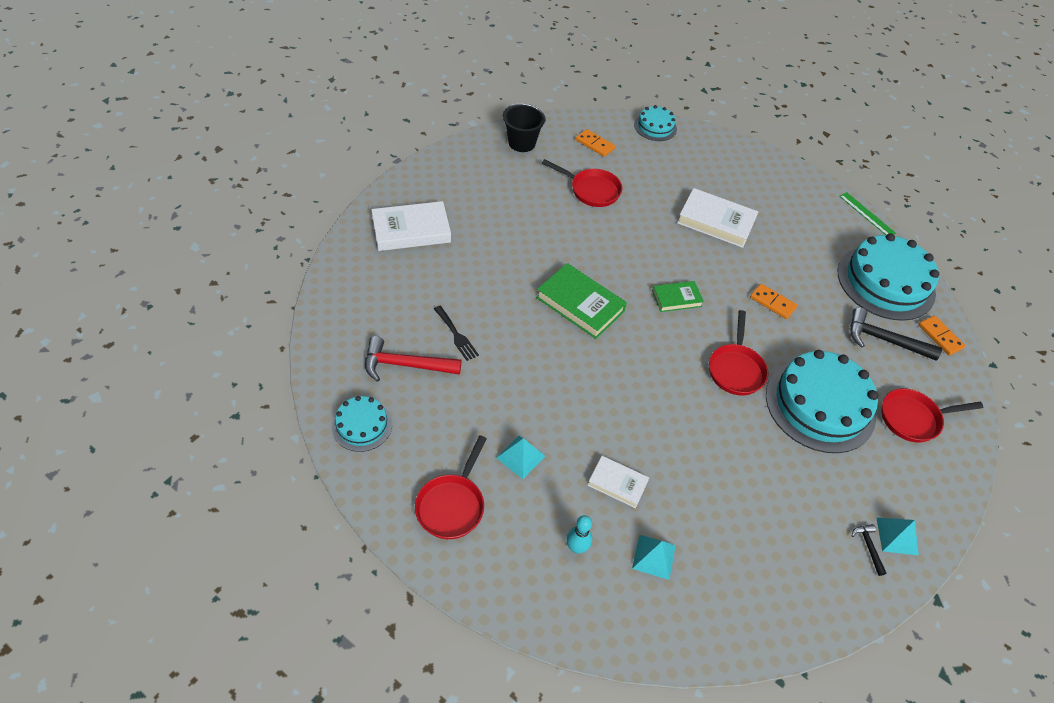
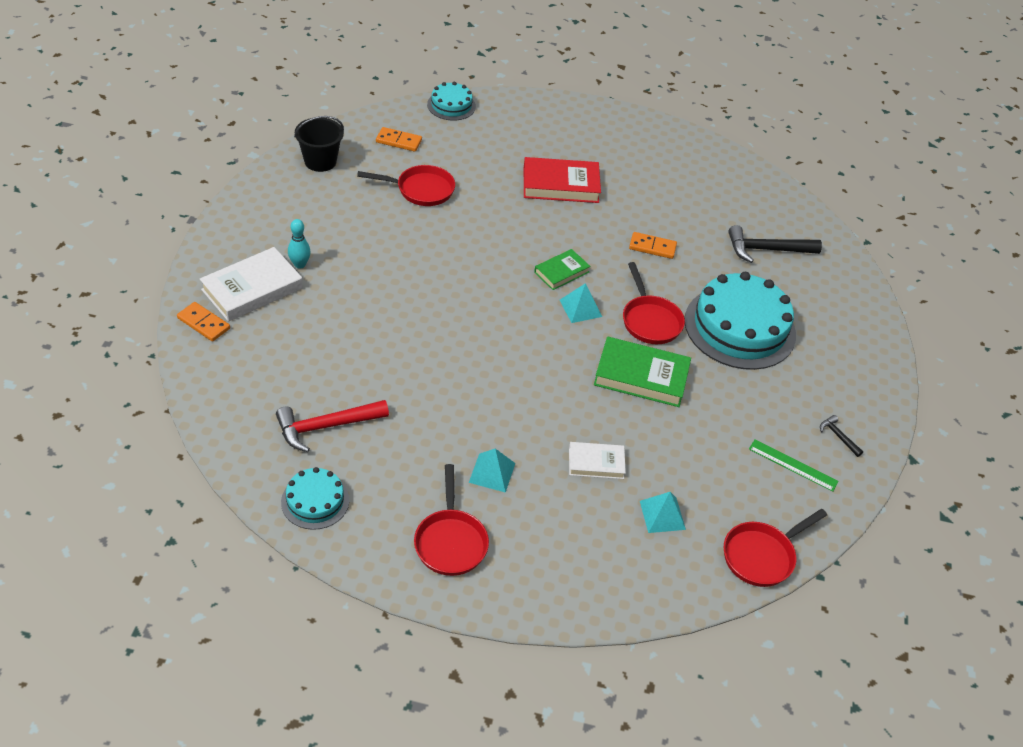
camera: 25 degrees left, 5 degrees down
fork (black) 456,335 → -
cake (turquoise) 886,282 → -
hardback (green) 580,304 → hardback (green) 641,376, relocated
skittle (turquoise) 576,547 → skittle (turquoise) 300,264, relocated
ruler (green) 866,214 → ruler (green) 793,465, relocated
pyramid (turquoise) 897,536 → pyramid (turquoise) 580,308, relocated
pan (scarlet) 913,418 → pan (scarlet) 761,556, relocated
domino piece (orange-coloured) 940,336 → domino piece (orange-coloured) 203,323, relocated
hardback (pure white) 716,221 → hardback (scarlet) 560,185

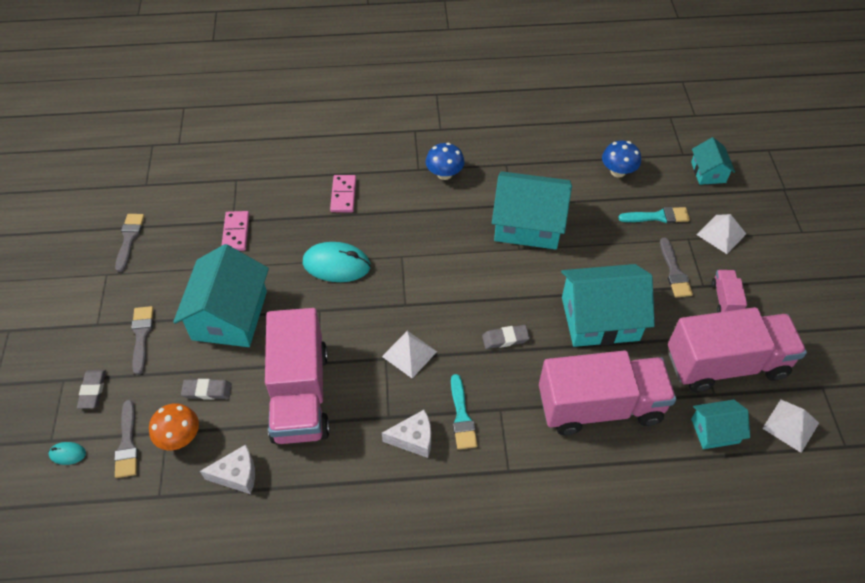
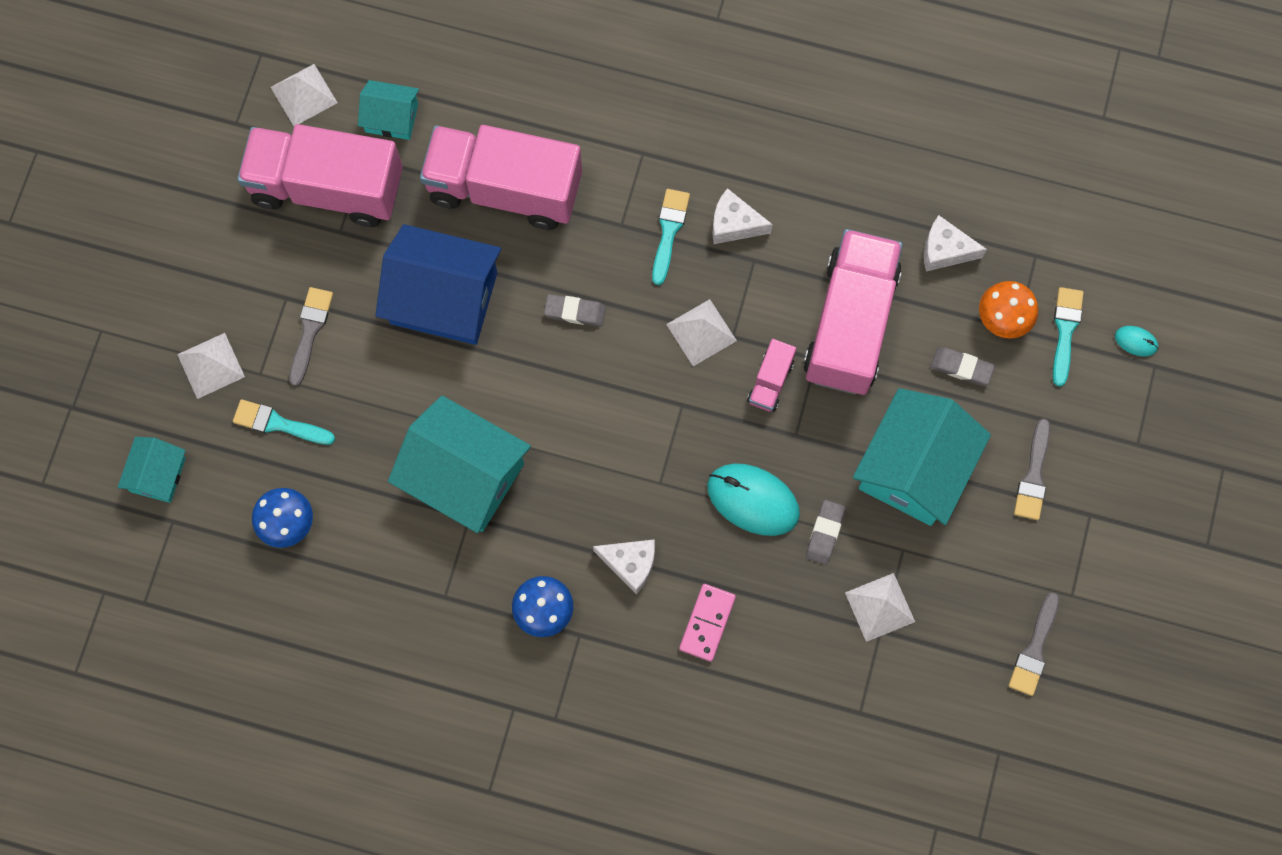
camera: 160 degrees left, 20 degrees up
- → cheese (pure white) 630,564
gum eraser (grey) 93,390 → gum eraser (grey) 825,533, relocated
truck (rosy) 725,299 → truck (rosy) 770,381, relocated
domino piece (rosy) 236,232 → pyramid (pure white) 879,607
brush (grey) 127,444 → brush (turquoise) 1065,330
house (turquoise) 600,318 → house (royal blue) 444,298

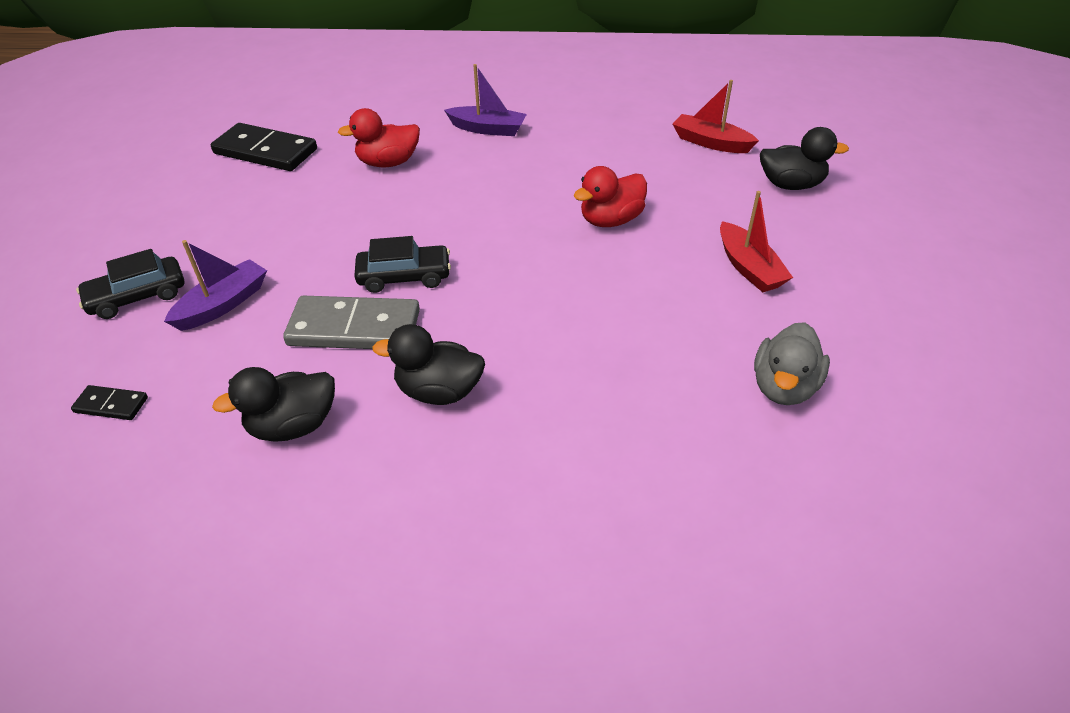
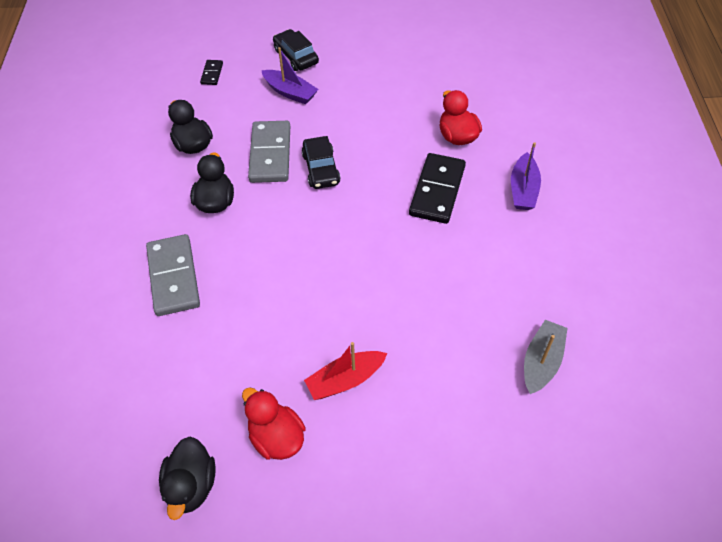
camera: 85 degrees right, 10 degrees up
toy duck (grey) 784,387 → -
- → domino piece (grey) 173,277
domino piece (black) 266,151 → domino piece (black) 437,190, relocated
toy duck (scarlet) 611,220 → toy duck (scarlet) 276,437, relocated
toy duck (black) 791,185 → toy duck (black) 191,485, relocated
boat (scarlet) 711,143 → boat (grey) 541,362

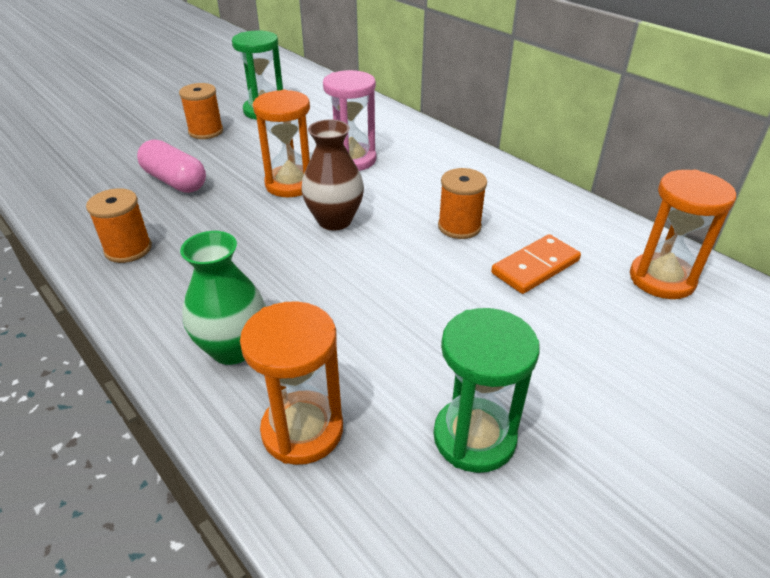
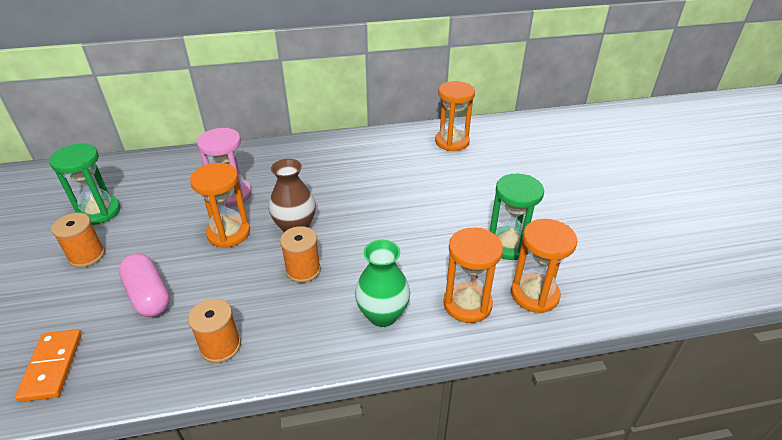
camera: 60 degrees left, 0 degrees up
- → sand timer (orange-coloured) 534,294
bobbin (orange-coloured) 459,227 → bobbin (orange-coloured) 303,270, relocated
domino piece (orange-coloured) 535,267 → domino piece (orange-coloured) 52,366, relocated
pill (rosy) 175,181 → pill (rosy) 148,295, 75 degrees clockwise

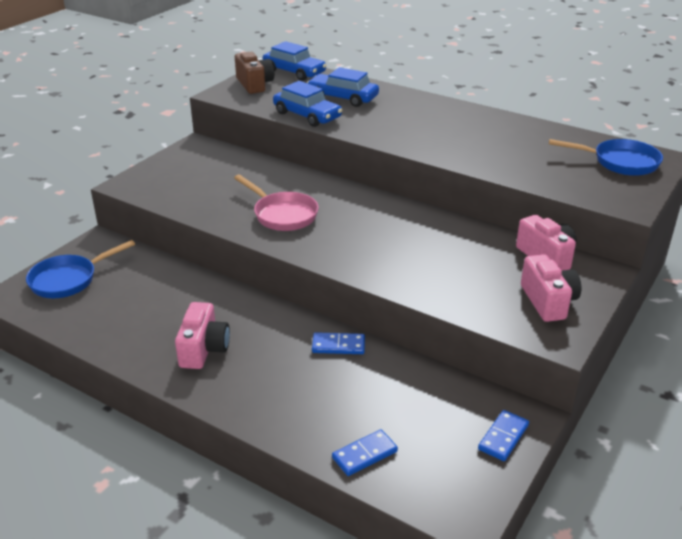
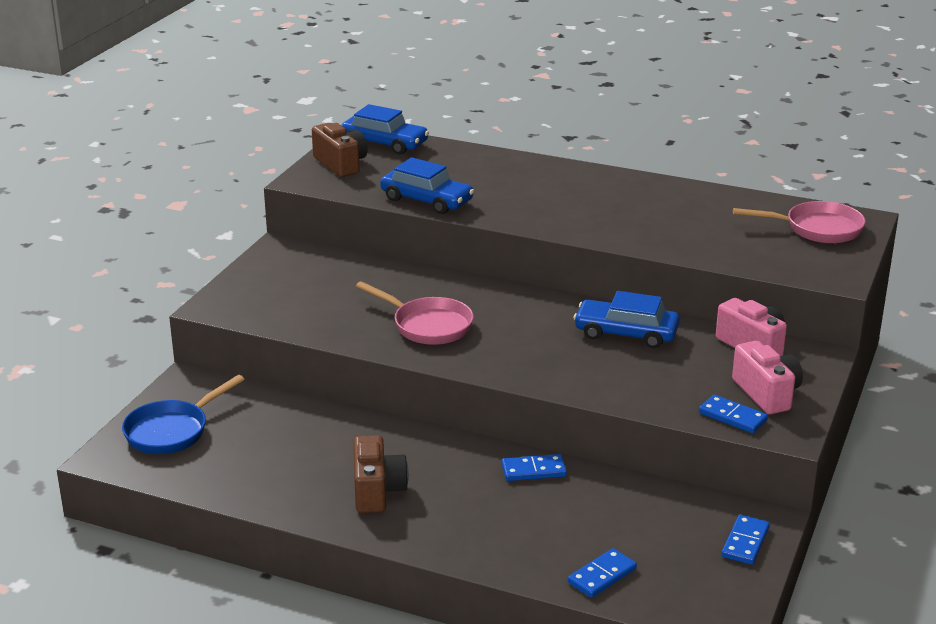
camera: 10 degrees left, 5 degrees down
- → domino piece (royal blue) 732,417
car (royal blue) 342,97 → car (royal blue) 626,333, relocated
photo camera (rosy) 204,349 → photo camera (brown) 377,491
pan (royal blue) 620,162 → pan (rosy) 817,229

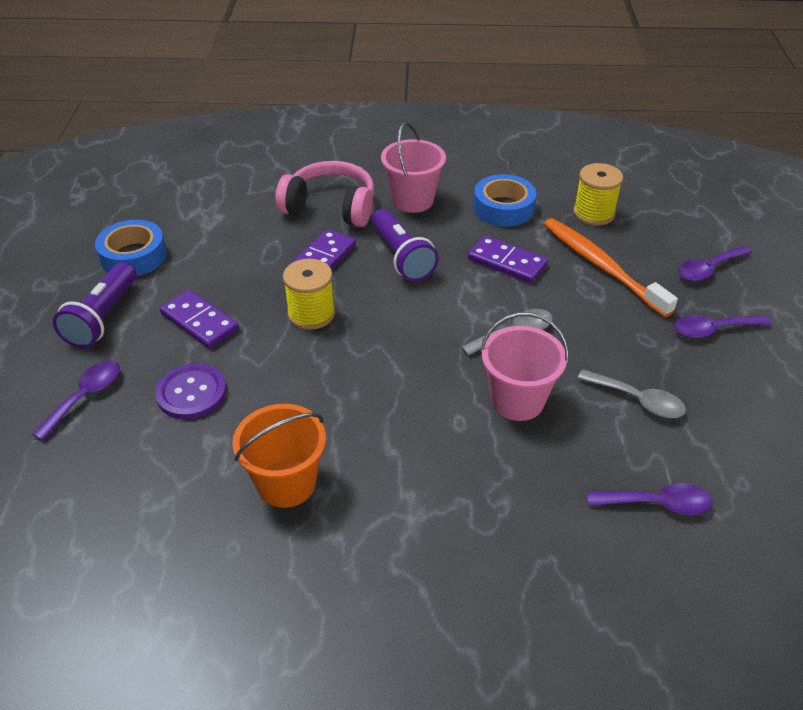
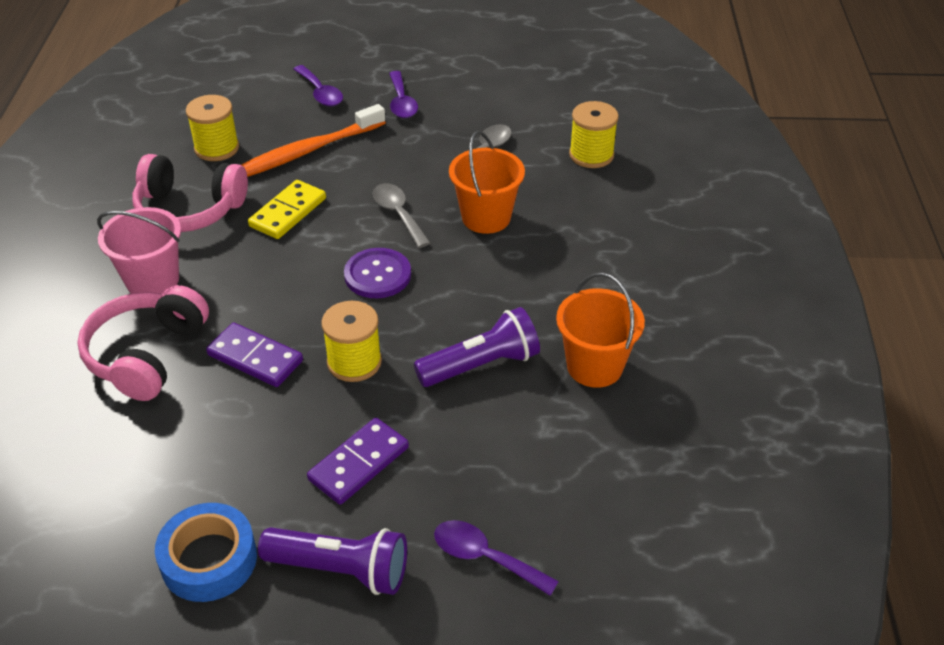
camera: 90 degrees left, 0 degrees up
sewing button (violet) 191,393 → sewing button (violet) 377,275, relocated
torch (violet) 401,257 → torch (violet) 481,365, relocated
roll of tape (royal blue) 503,208 → headphones (rosy) 189,209
teaspoon (violet) 657,504 → bobbin (golden) 591,155
domino piece (violet) 507,262 → domino piece (golden) 288,212
pail (rosy) 517,400 → pail (orange-coloured) 486,217

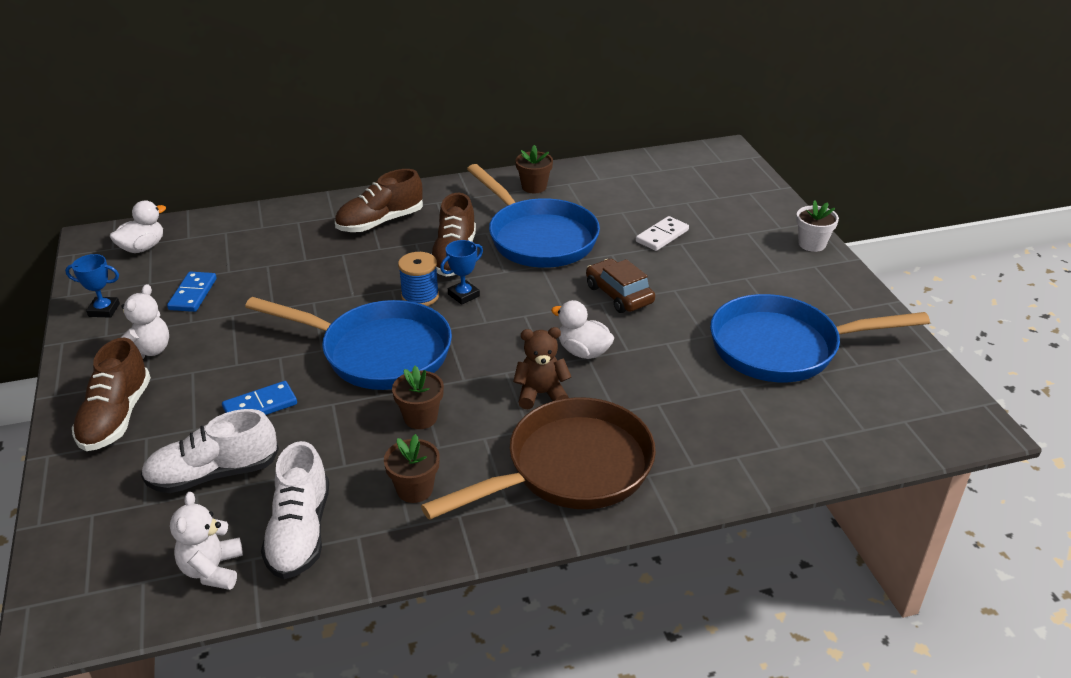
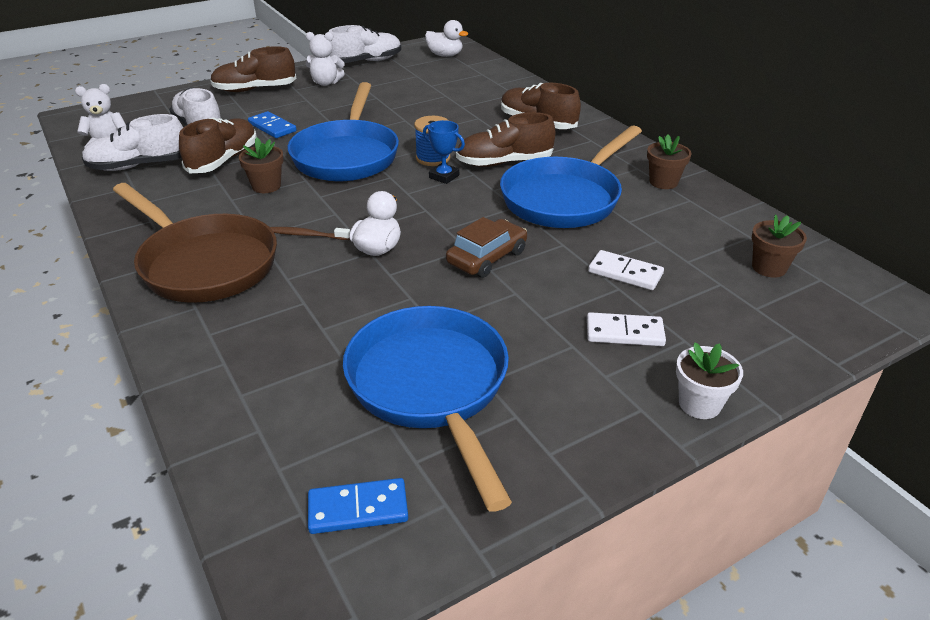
camera: 75 degrees right, 0 degrees up
- → sneaker (brown) 223,160
- → domino piece (pure white) 624,332
domino piece (royal blue) 193,294 → domino piece (royal blue) 358,509, relocated
potted plant (brown) 415,489 → potted plant (brown) 769,267, relocated
trophy (royal blue) 104,310 → sneaker (pure white) 366,61
teddy bear (brown) 541,394 → dental brush (brown) 307,235

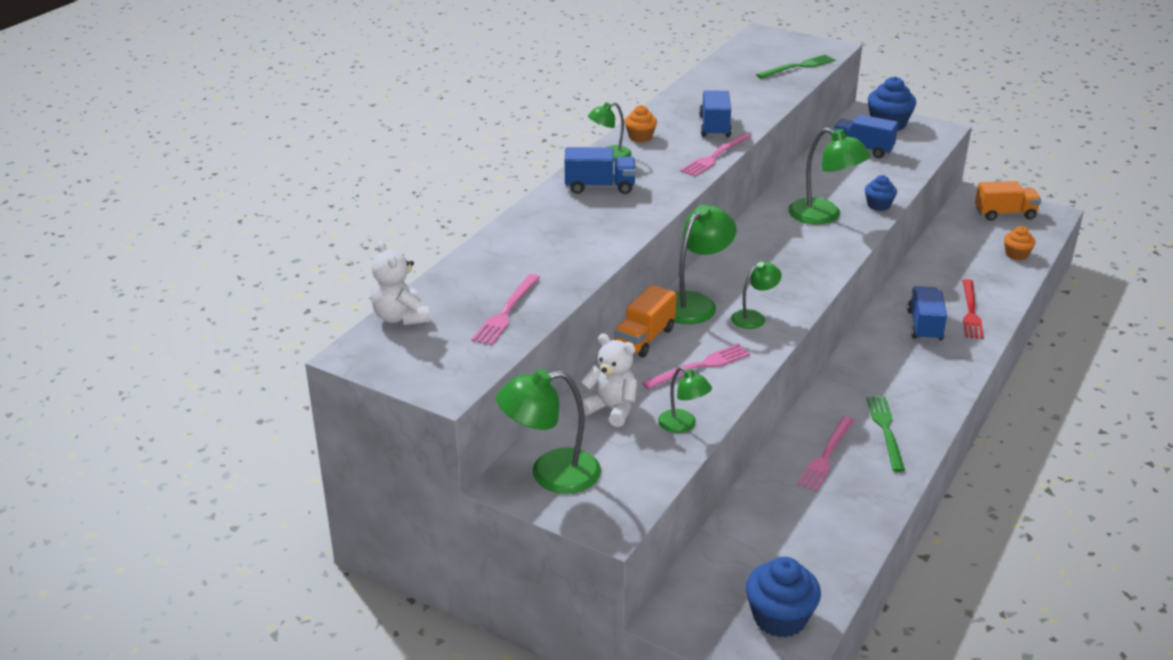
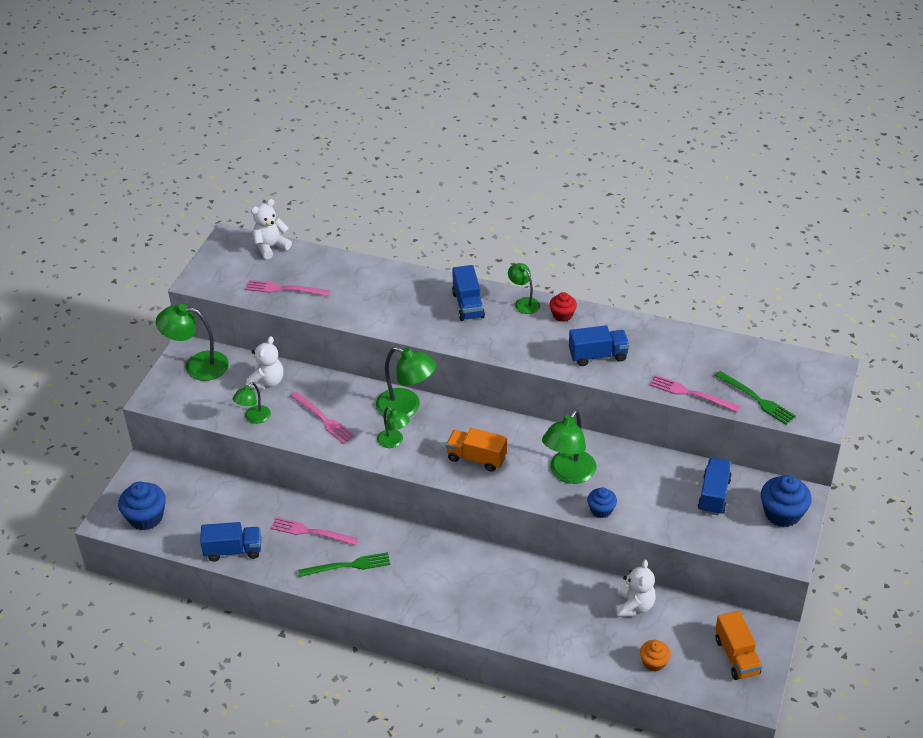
camera: 80 degrees right, 10 degrees up
fork (scarlet) 970,311 → -
- → teddy bear (pure white) 634,606
truck (orange-coloured) 644,338 → truck (orange-coloured) 476,458, relocated
fork (rosy) 715,156 → fork (rosy) 691,394, relocated
truck (royal blue) 924,326 → truck (royal blue) 233,550, relocated
fairy cake (orange-coloured) 640,137 → fairy cake (scarlet) 562,315
reading lamp (green) 551,474 → reading lamp (green) 197,365, 60 degrees counterclockwise

